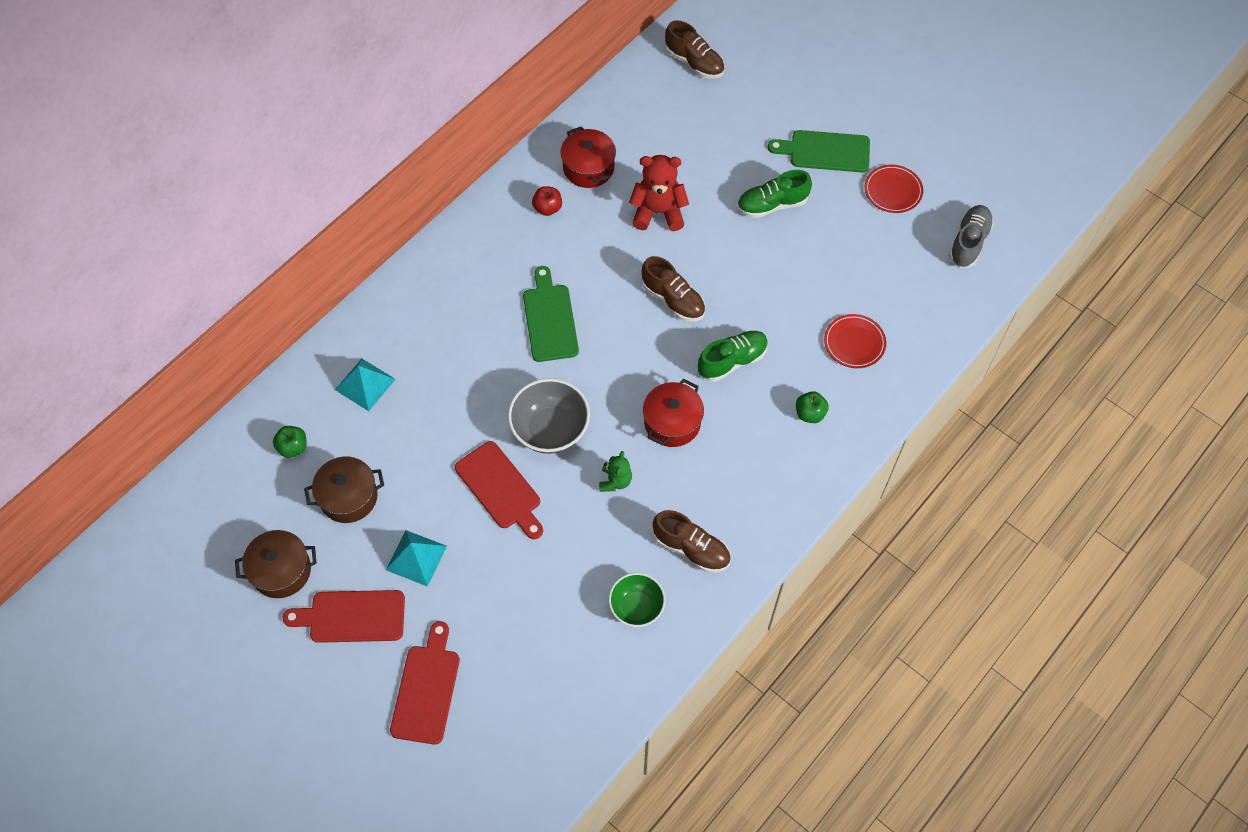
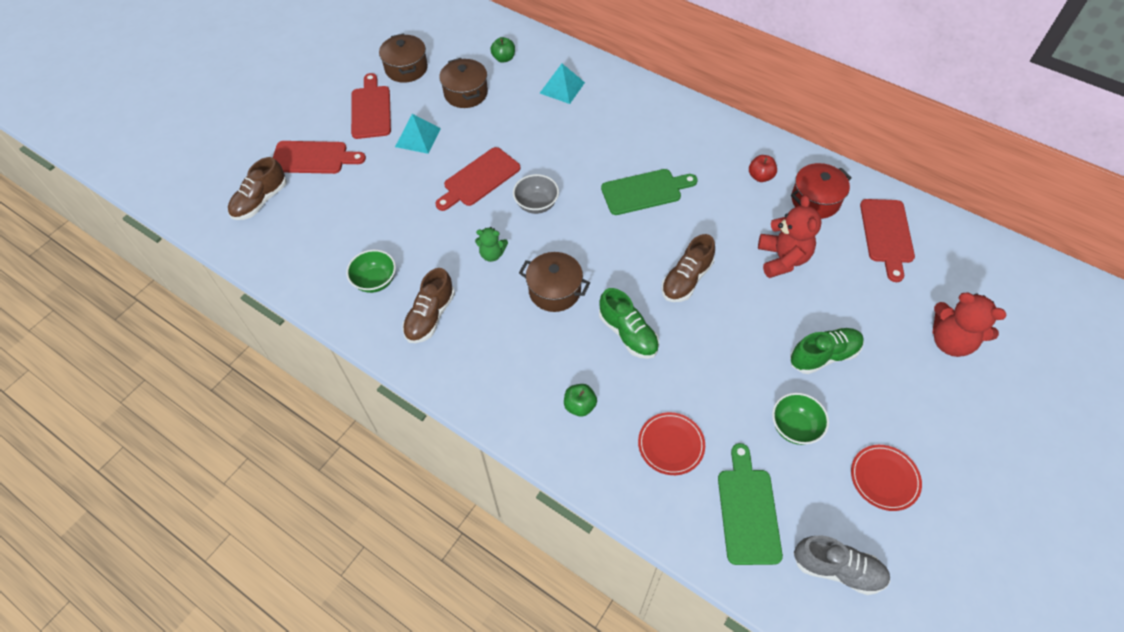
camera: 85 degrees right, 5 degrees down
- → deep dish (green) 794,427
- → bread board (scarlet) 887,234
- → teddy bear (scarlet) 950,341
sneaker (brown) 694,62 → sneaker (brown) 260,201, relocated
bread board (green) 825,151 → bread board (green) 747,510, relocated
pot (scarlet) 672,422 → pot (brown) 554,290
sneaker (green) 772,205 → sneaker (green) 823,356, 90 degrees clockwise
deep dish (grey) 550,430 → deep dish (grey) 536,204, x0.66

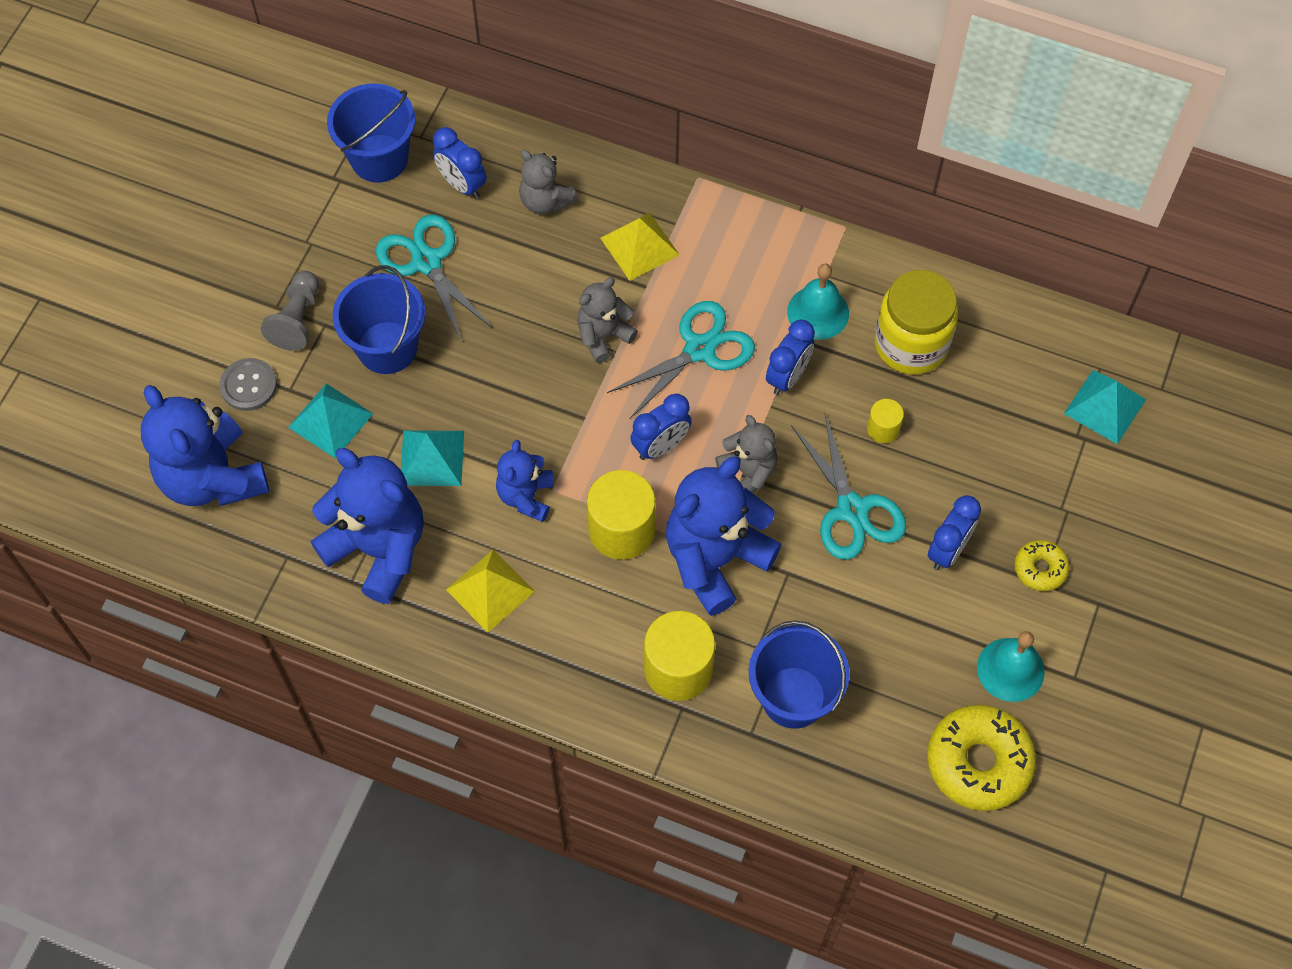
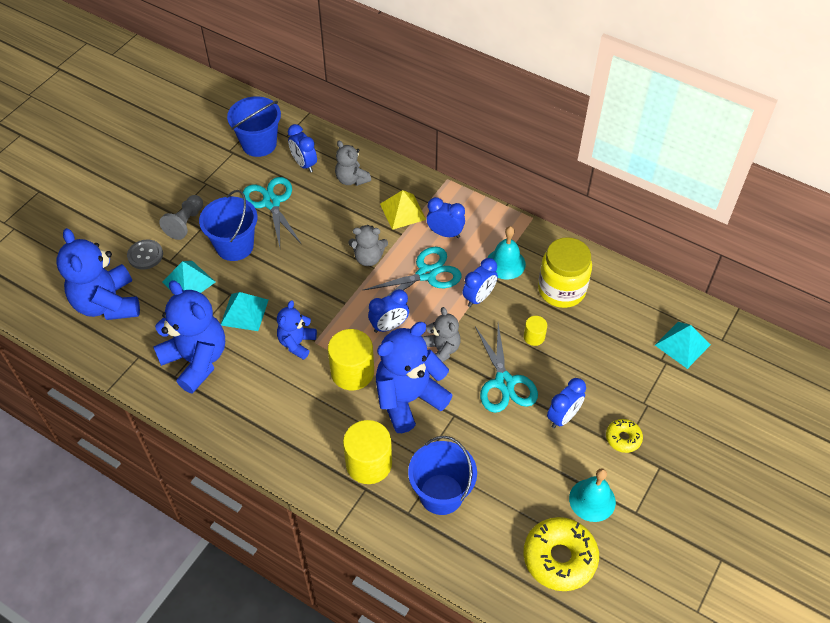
camera: 10 degrees right, 10 degrees down
pyramid (golden) 490,590 → -
- → alarm clock (royal blue) 445,233
teddy bear (grey) 603,336 → teddy bear (grey) 368,258, 150 degrees counterclockwise

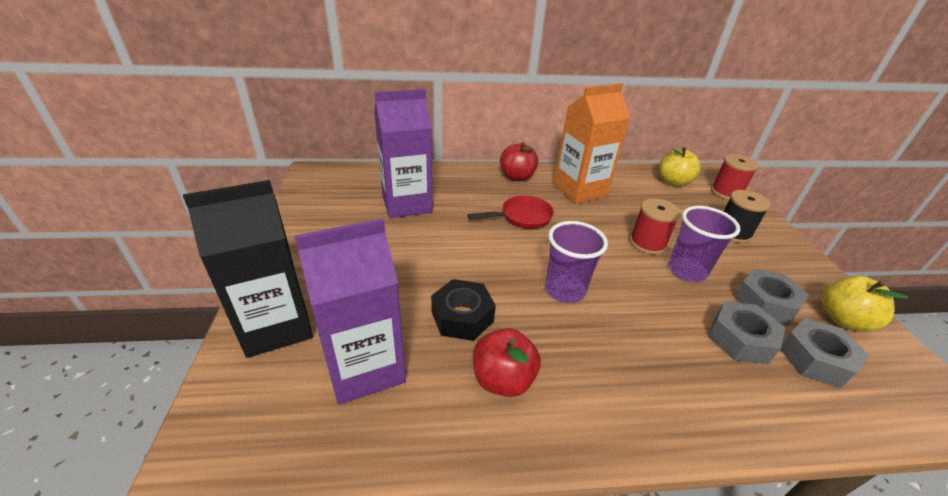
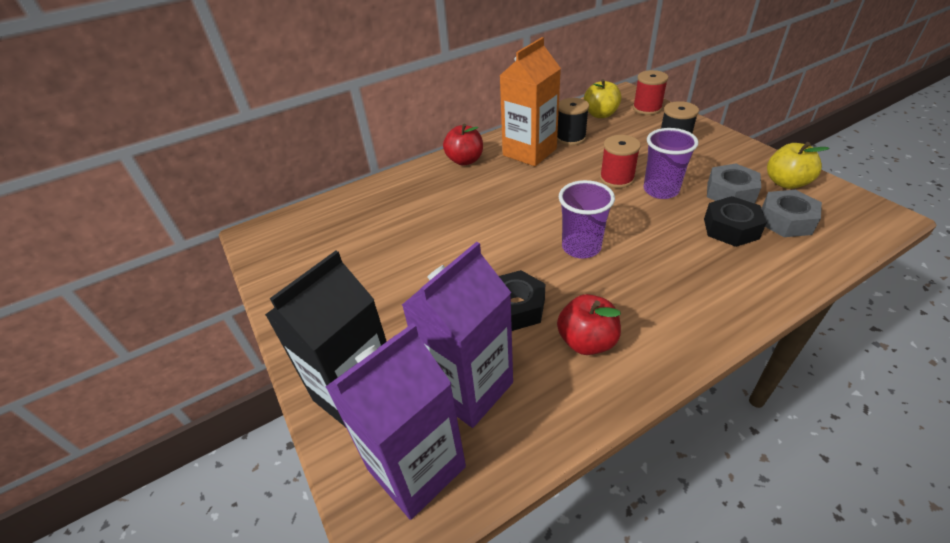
camera: 20 degrees left, 5 degrees up
pan (scarlet) 522,217 → -
- → bobbin (black) 570,138
carton (violet) 406,204 → carton (violet) 416,467, relocated
nut (grey) 740,339 → nut (black) 731,228

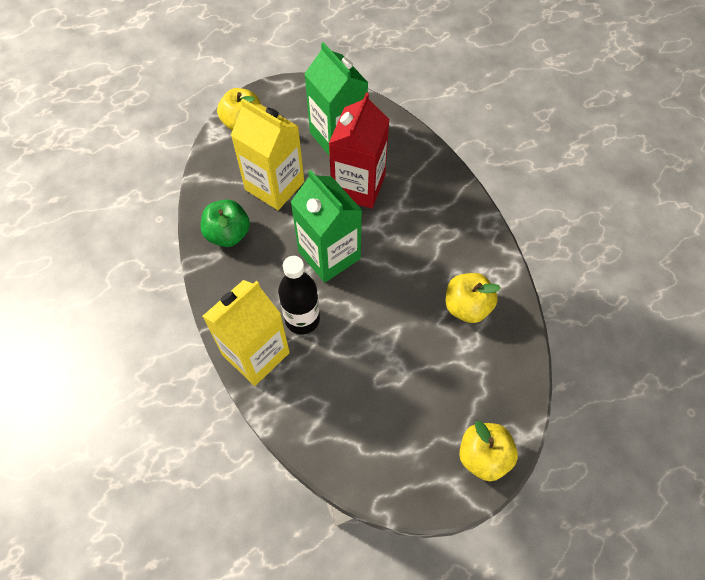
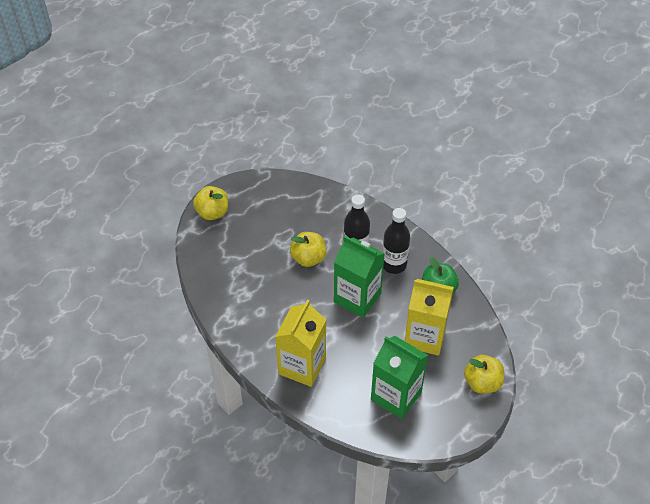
camera: 160 degrees right, 10 degrees down
carton (scarlet) 358,186 → -
- → drink bottle (black) 394,264
carton (golden) 256,353 → carton (golden) 302,366, relocated
toy apple (golden) 467,306 → toy apple (golden) 308,258, relocated

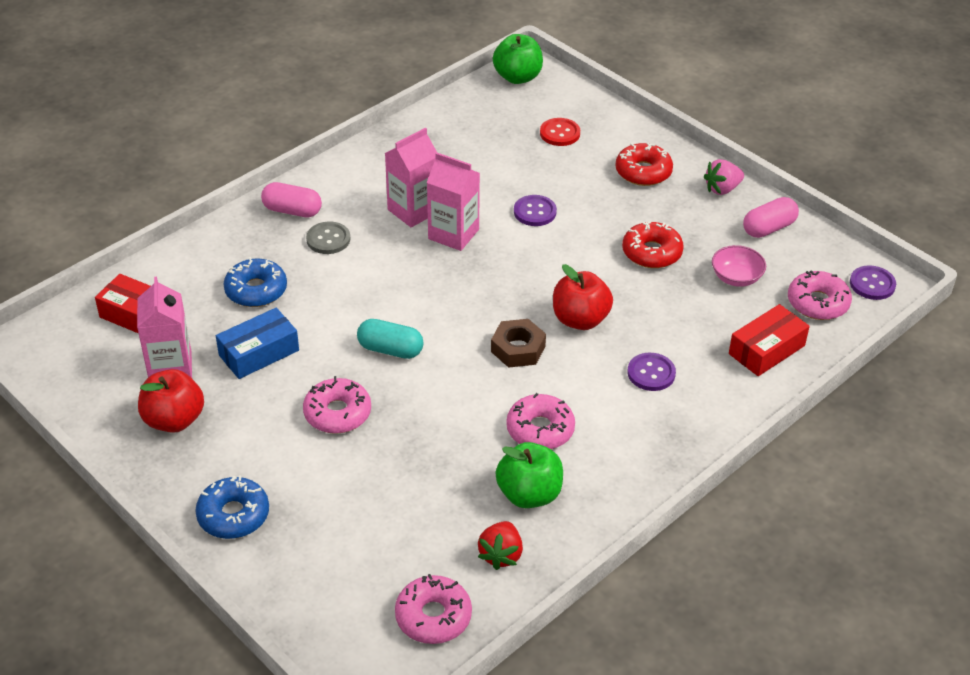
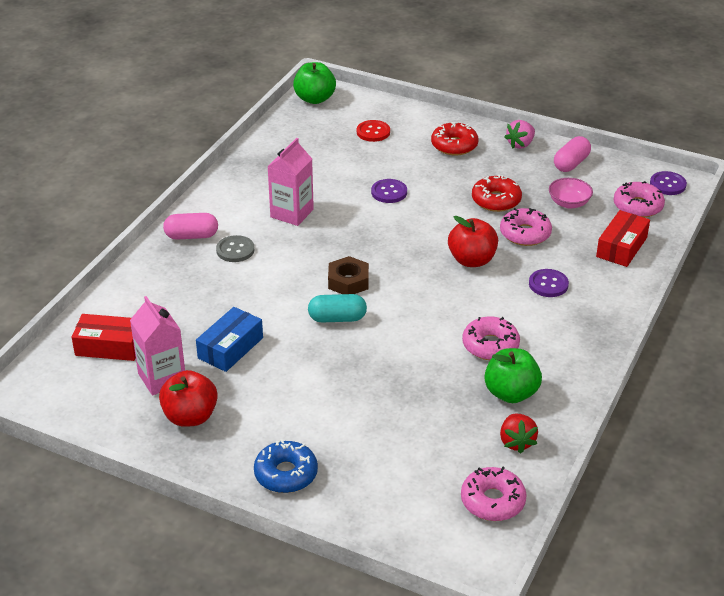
camera: 20 degrees left, 5 degrees down
doughnut (royal blue) 256,290 → -
carton (rosy) 453,234 → -
doughnut (rosy) 337,413 → doughnut (rosy) 525,234, relocated
nut (brown) 518,349 → nut (brown) 348,281, relocated

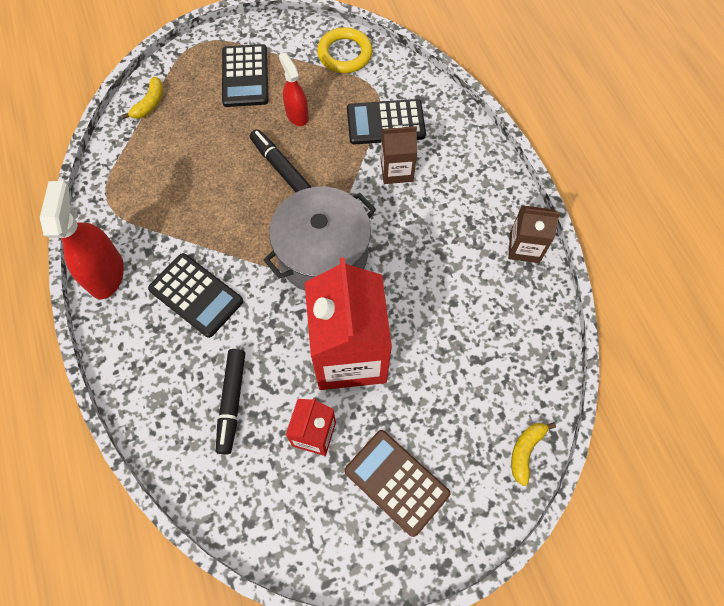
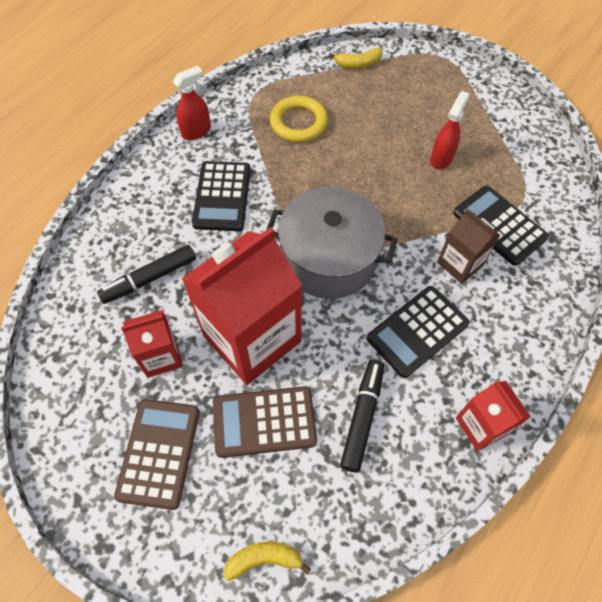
camera: 55 degrees right, 5 degrees down
- → calculator (brown) 264,422
calculator (black) 245,76 → calculator (black) 417,331, relocated
felt pen (black) 280,167 → felt pen (black) 362,417, relocated
ring (golden) 345,54 → ring (golden) 298,122, relocated
carton (brown) 524,247 → carton (scarlet) 481,426
spray cleaner (scarlet) 106,274 → spray cleaner (scarlet) 196,131, x0.62

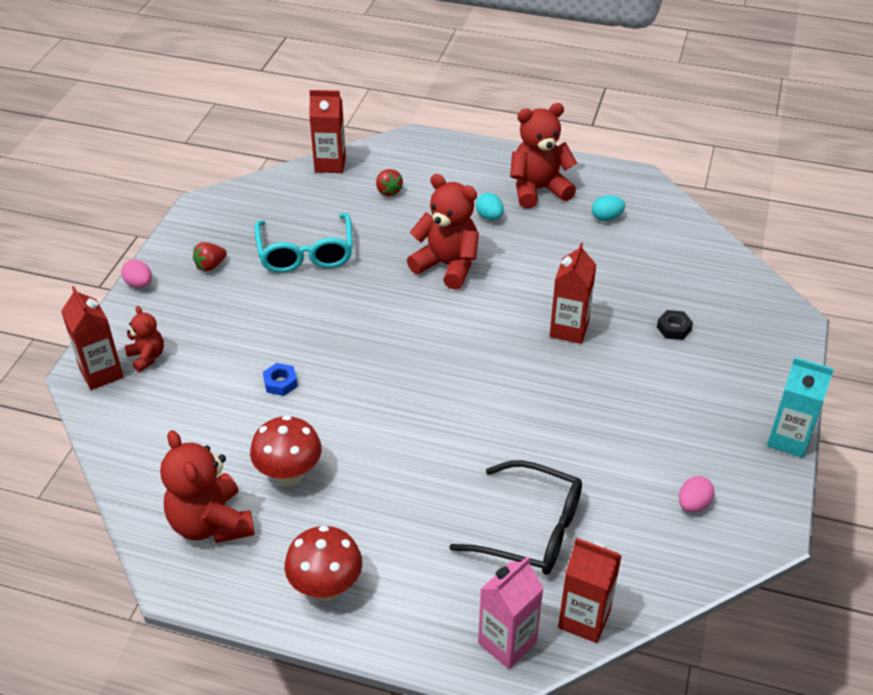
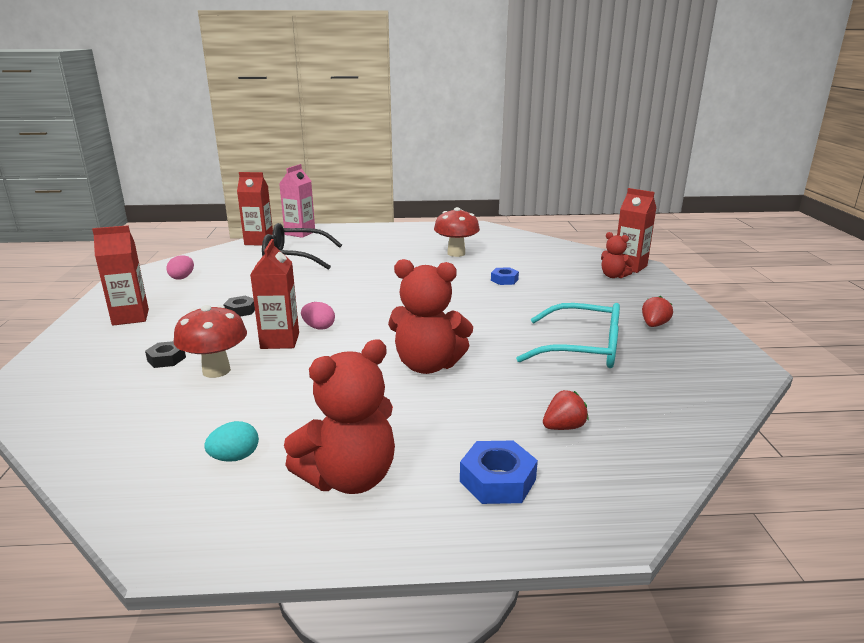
camera: 160 degrees right, 20 degrees down
teddy bear (scarlet) 211,523 → -
egg shape (turquoise) 489,217 → -
carton (turquoise) 788,439 → -
- → nut (black) 240,310
- → nut (royal blue) 497,480
egg shape (rosy) 139,284 → egg shape (rosy) 318,327, relocated
mushroom (scarlet) 326,588 → mushroom (scarlet) 216,371, relocated
carton (scarlet) 330,164 → carton (scarlet) 130,317, relocated
spectacles (turquoise) 306,253 → spectacles (turquoise) 582,349, 135 degrees clockwise
berry (scarlet) 388,191 → berry (scarlet) 563,427, 105 degrees clockwise

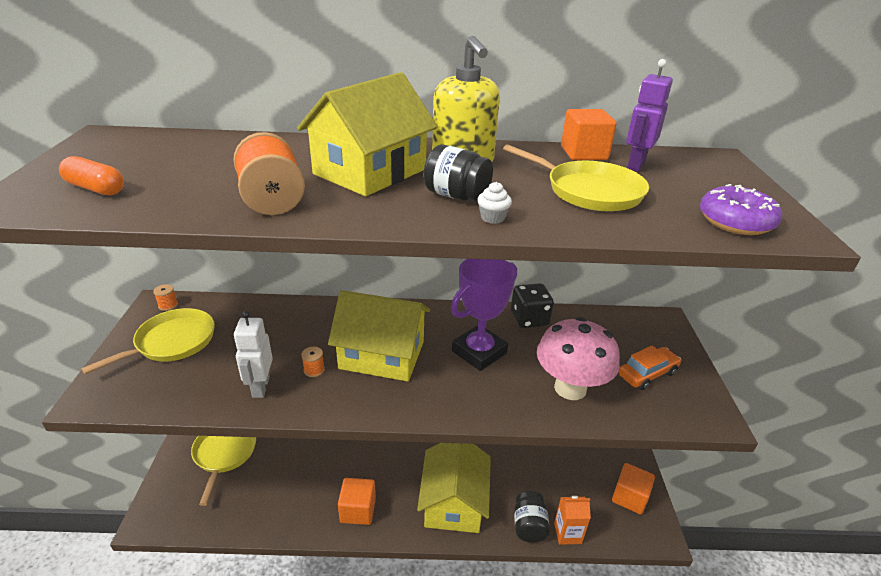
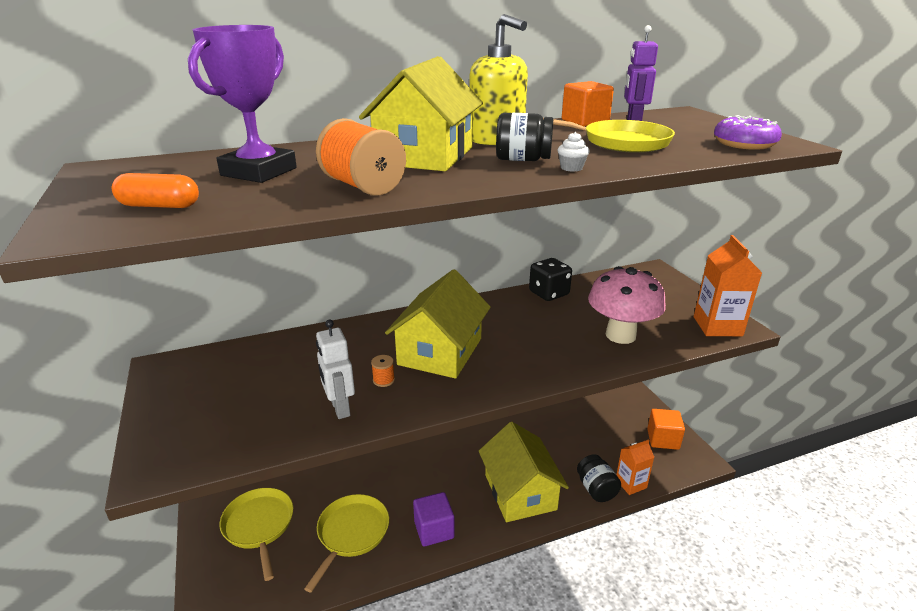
camera: 20 degrees left, 5 degrees down
bobbin (orange-coloured) 168,305 → -
car (orange-coloured) 647,374 → -
- → carton (orange-coloured) 717,326
pan (golden) 172,342 → pan (golden) 351,533, relocated
trophy (violet) 479,352 → trophy (violet) 259,172, relocated
block (orange-coloured) 358,510 → block (violet) 434,530
house (golden) 382,354 → house (golden) 440,351, 60 degrees counterclockwise

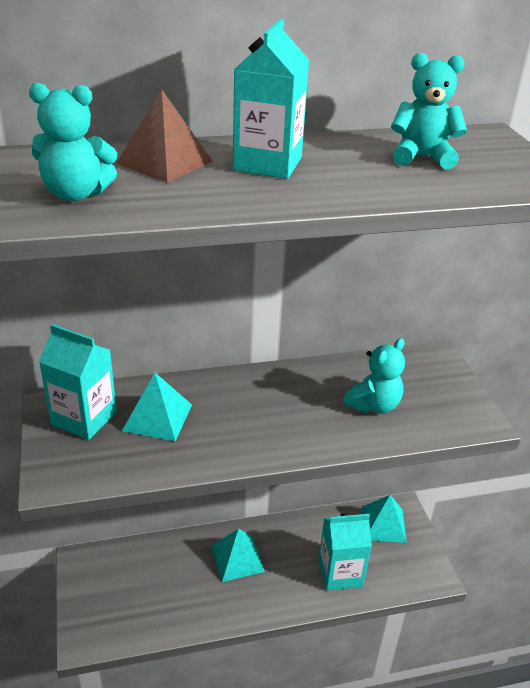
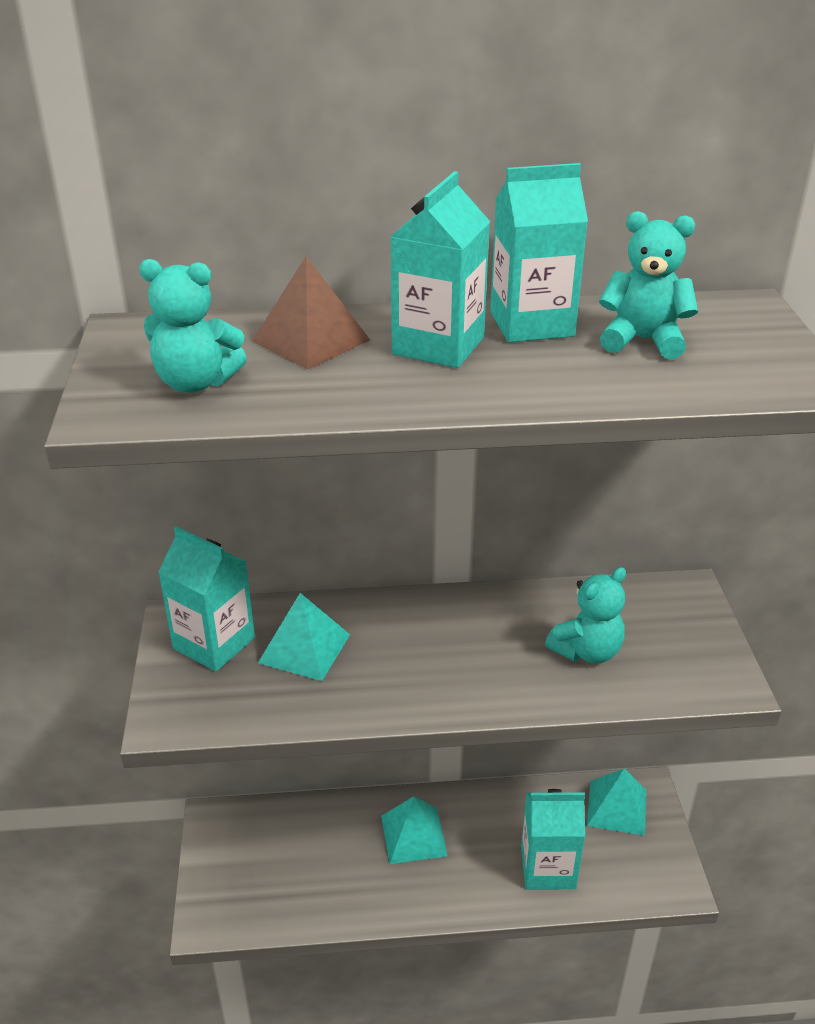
camera: 10 degrees right, 0 degrees up
- → carton (turquoise) 531,324

